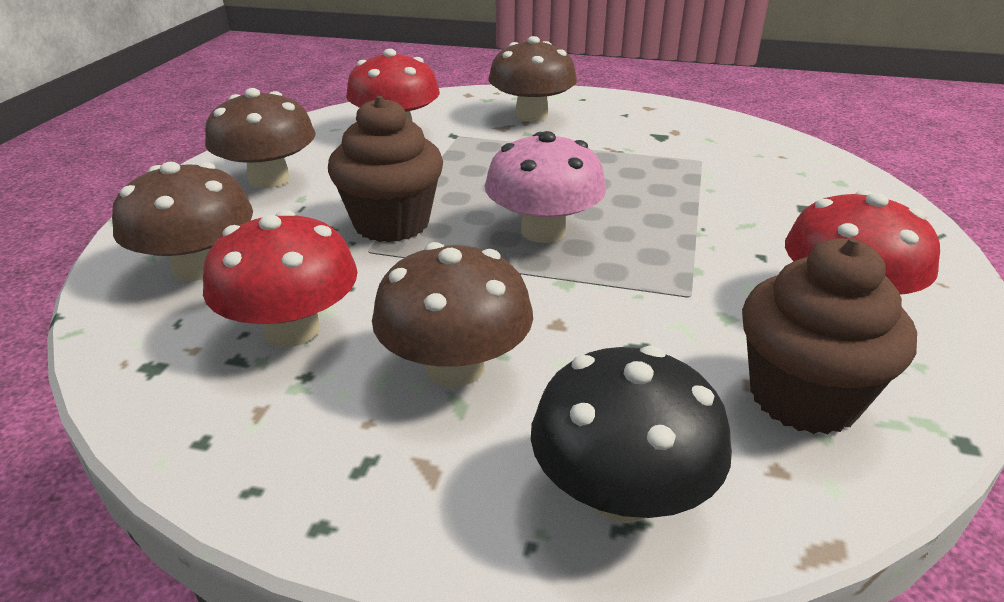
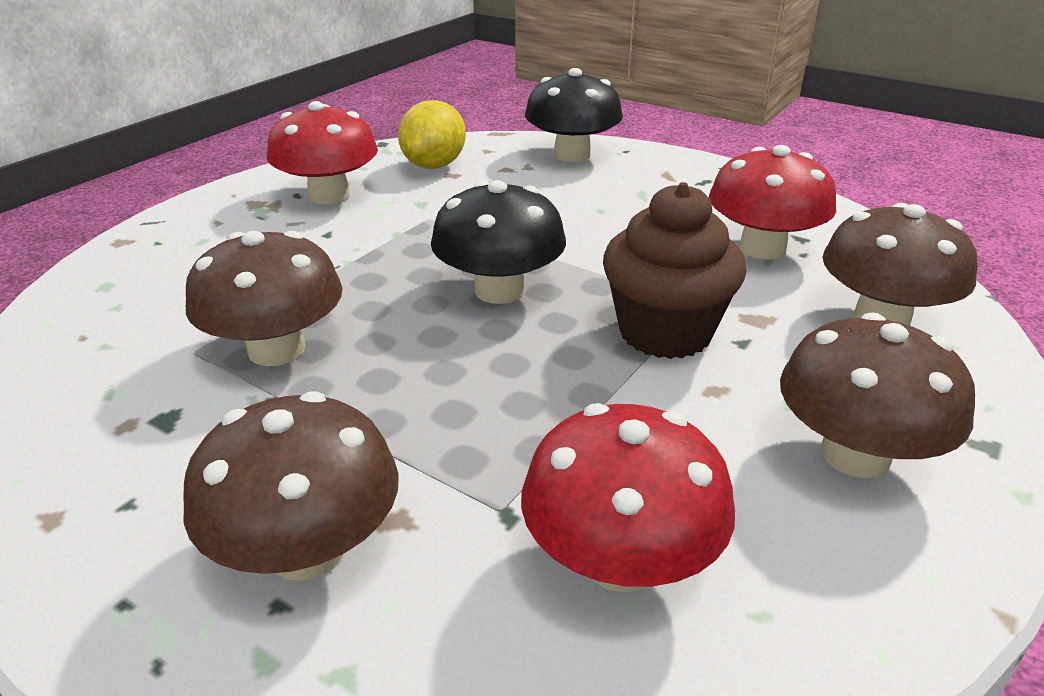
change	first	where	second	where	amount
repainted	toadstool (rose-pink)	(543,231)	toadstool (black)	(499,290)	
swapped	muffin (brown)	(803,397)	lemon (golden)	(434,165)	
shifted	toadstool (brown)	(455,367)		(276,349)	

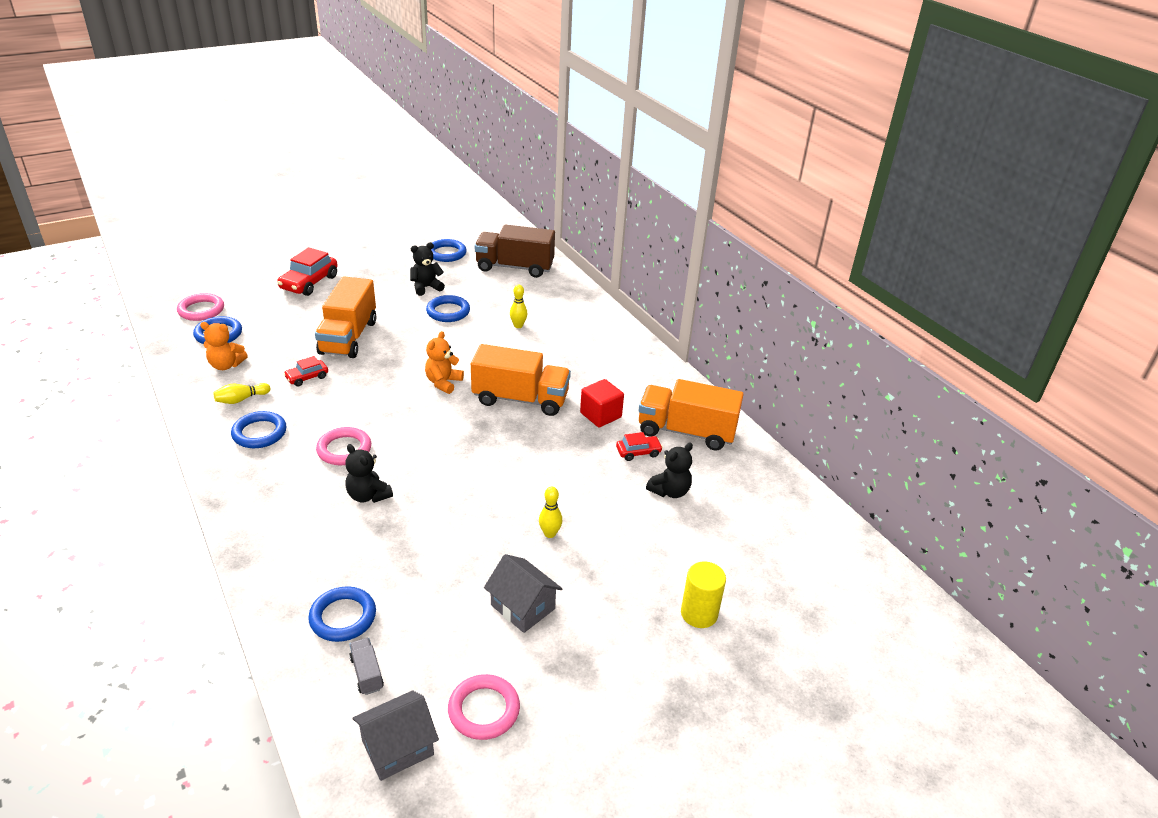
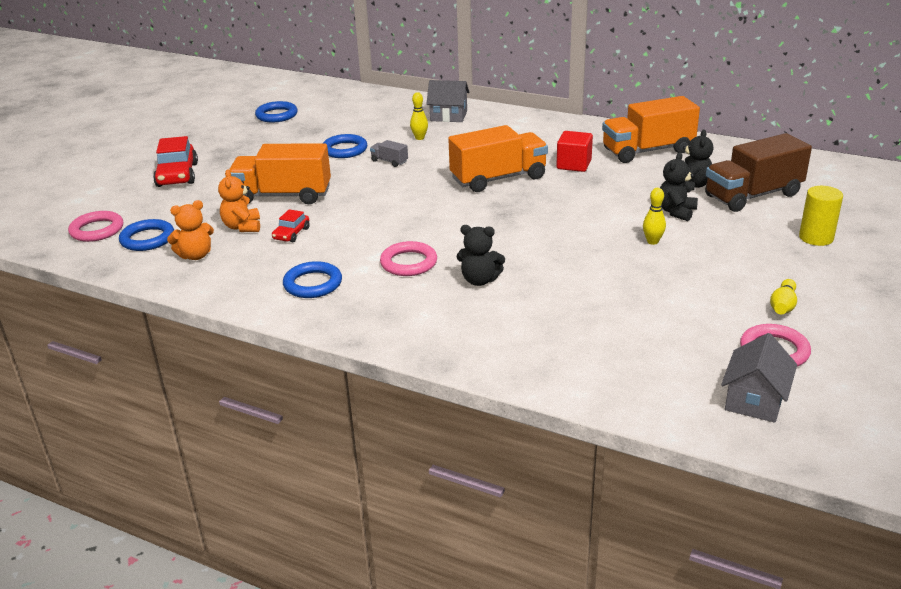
change	first	where	second	where	amount
shifted	lorry (brown)	(515,267)		(753,195)	
shifted	stuffed bear (black)	(426,287)		(676,212)	
rotated	lorry (orange)	(348,337)		(283,196)	120 degrees clockwise
shifted	stuffed bear (orange)	(443,383)		(242,227)	
shifted	tenpin (golden)	(241,399)		(783,306)	
gone	car (crimson)	(638,452)			
shifted	toy house (grey)	(522,607)		(448,116)	
gone	torus (cobalt)	(343,617)			
shifted	lorry (grey)	(367,673)		(389,161)	

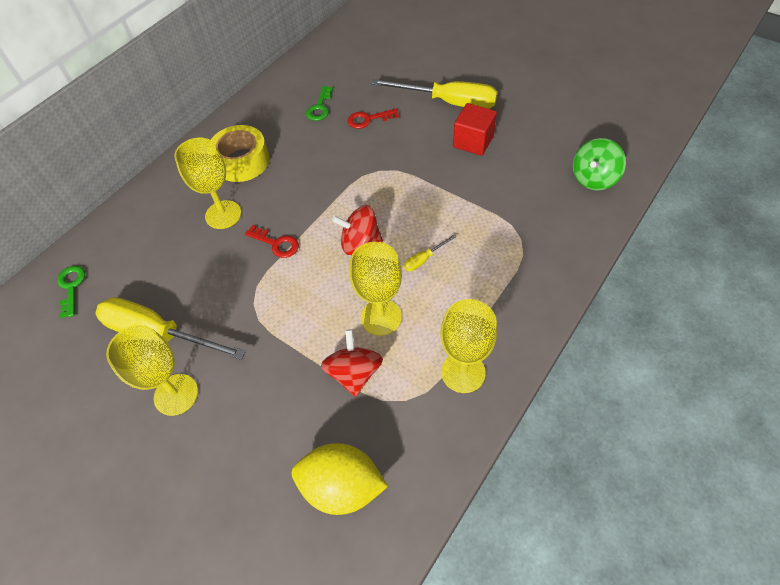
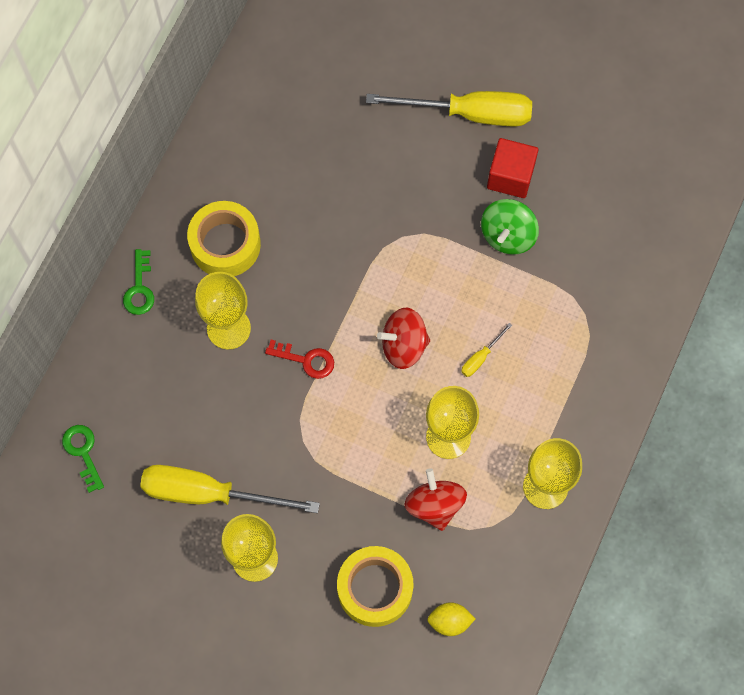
change	first	where	second	where	amount
shifted	door key (leaf-green)	(320,107)		(139,288)	
gone	door key (crimson)	(368,119)			
shifted	toy top (leaf-green)	(593,178)		(507,235)	
scaled	lemon (golden)	(342,487)		(450,621)	x0.53
new			tape (golden)	(375,589)	

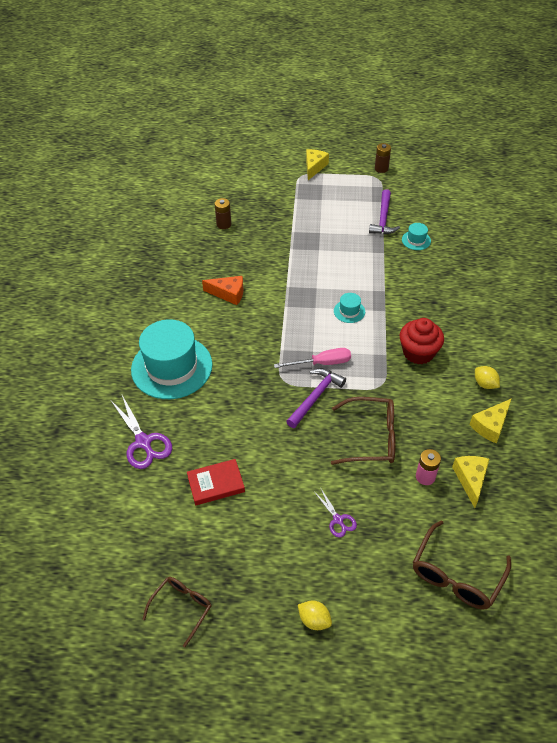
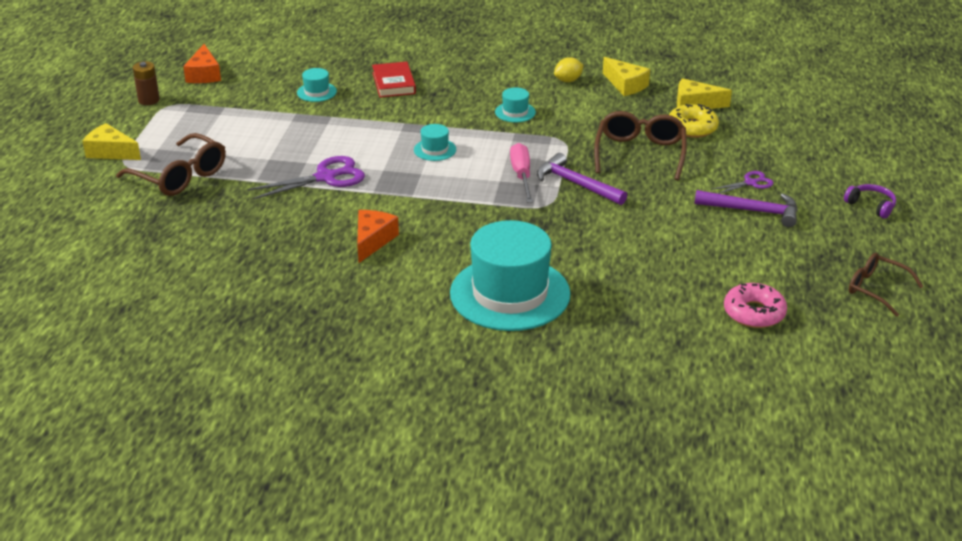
change	first	where	second	where	amount
shifted	claw hammer (purple)	(383,219)		(753,211)	
gone	AA battery (brown)	(224,224)			
swapped	muffin (crimson)	(418,352)	hat (turquoise)	(515,112)	
shifted	pair of scissors (purple)	(143,442)		(325,177)	
swapped	AA battery (rose-pink)	(425,476)	doughnut (golden)	(692,128)	
shifted	hardcover (crimson)	(216,484)		(393,83)	
shifted	eyeglasses (brown)	(456,574)		(179,176)	
swapped	lemon (golden)	(314,620)	over-ear headphones (purple)	(871,206)	
new			cheese wedge (orange)	(204,74)	
new			doughnut (rose-pink)	(754,313)	

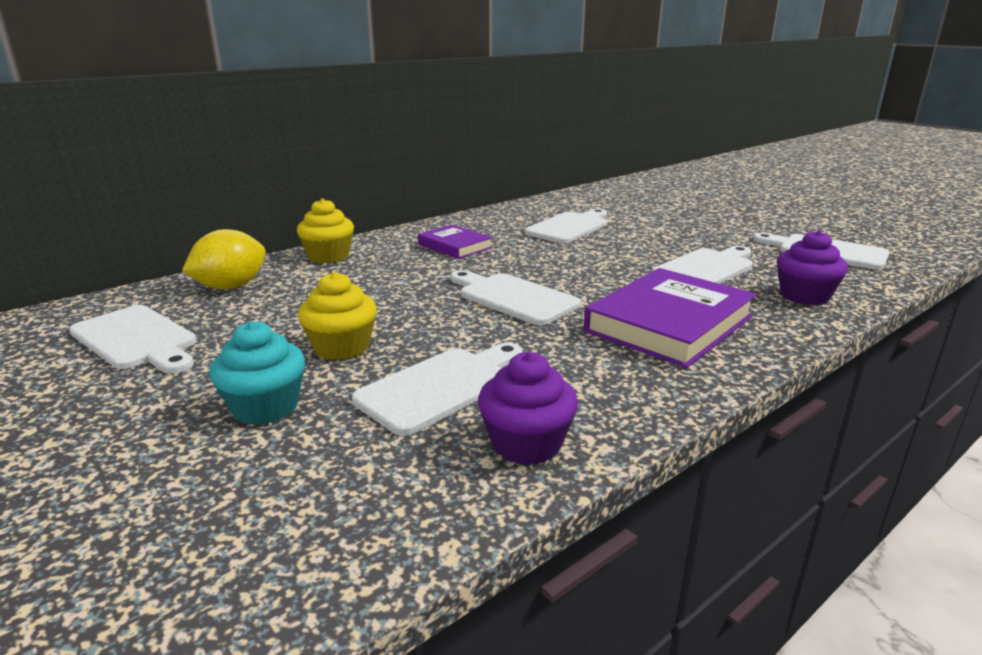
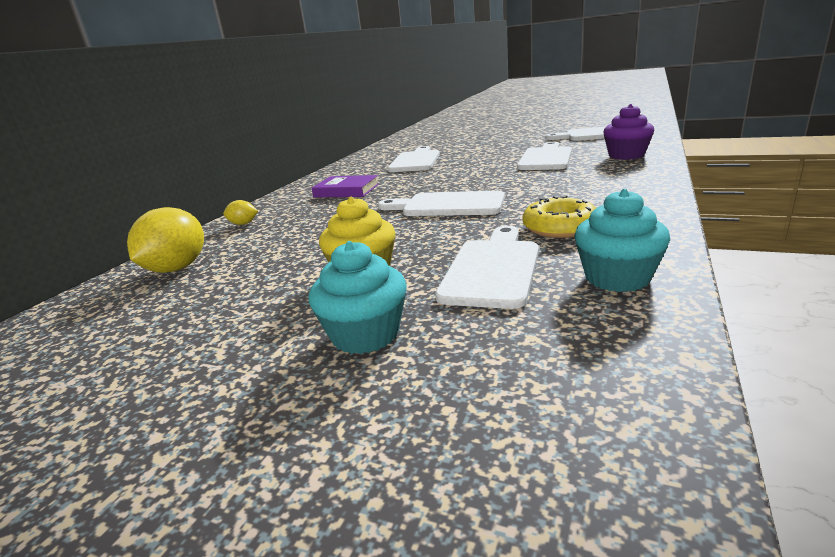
change	first	where	second	where	amount
swapped	muffin (golden)	(328,256)	lemon (golden)	(243,224)	
gone	hardcover (purple)	(669,324)			
gone	chopping board (white)	(136,339)			
repainted	muffin (purple)	(526,444)	muffin (turquoise)	(617,278)	
new			doughnut (golden)	(559,227)	

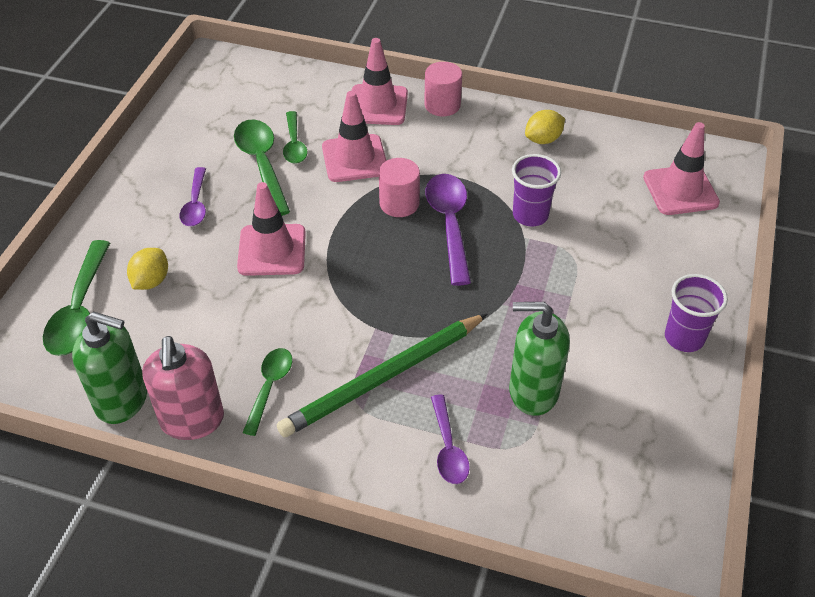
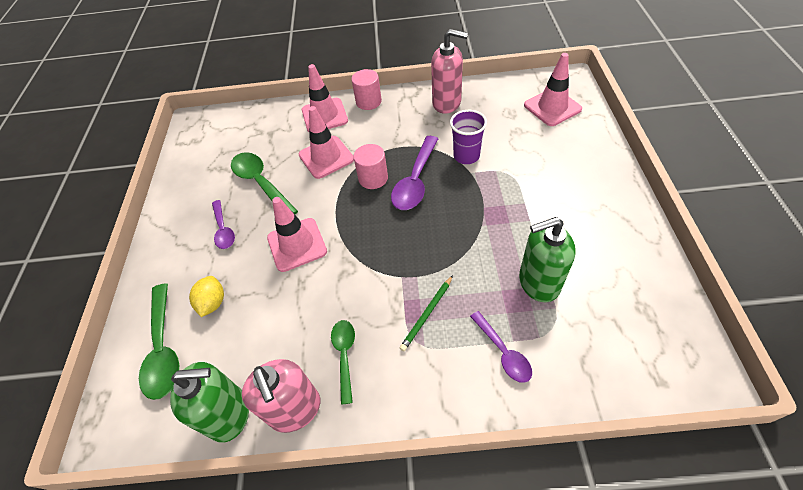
change	first	where	second	where	amount
swapped	lemon (golden)	(543,139)	pump bottle (rose-pink)	(447,103)	
gone	tablespoon (leaf-green)	(294,144)			
rotated	tablespoon (purple)	(449,224)		(415,181)	135 degrees counterclockwise
gone	beaker (purple)	(684,338)			
scaled	lead pencil (leaf-green)	(383,378)		(427,314)	x0.48

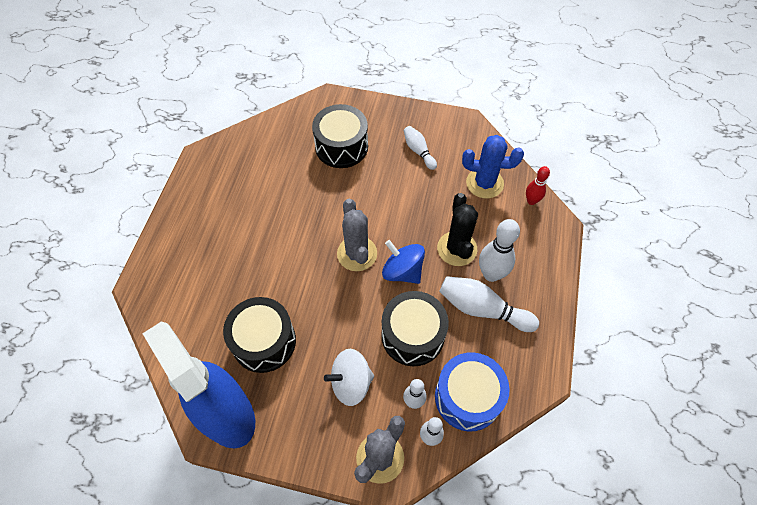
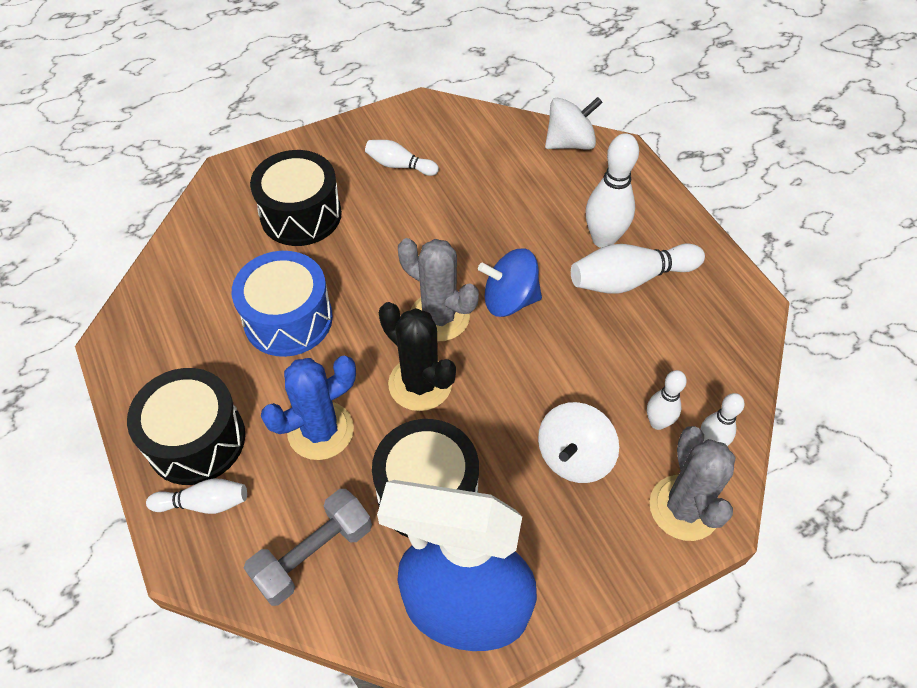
change	first	where	second	where	amount
shifted	cactus (cobalt)	(484,183)		(320,430)	
swapped	tenpin (crimson)	(531,201)	toy top (white)	(570,143)	
shifted	cactus (black)	(457,249)		(420,384)	
shifted	drum (black)	(412,335)		(196,440)	
shifted	drum (cobalt)	(468,397)		(288,319)	
new			tenpin (white)	(204,503)	
new			free weight (grey)	(313,554)	

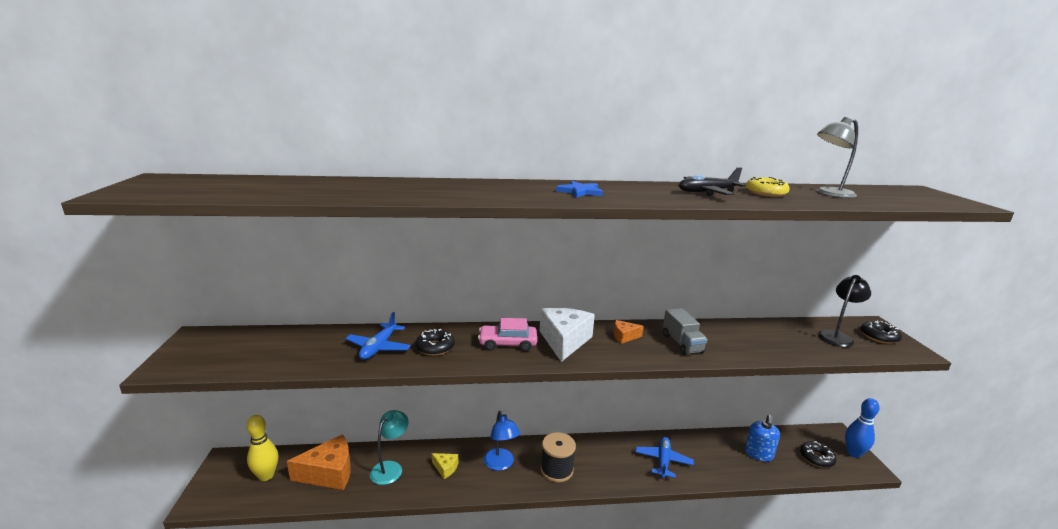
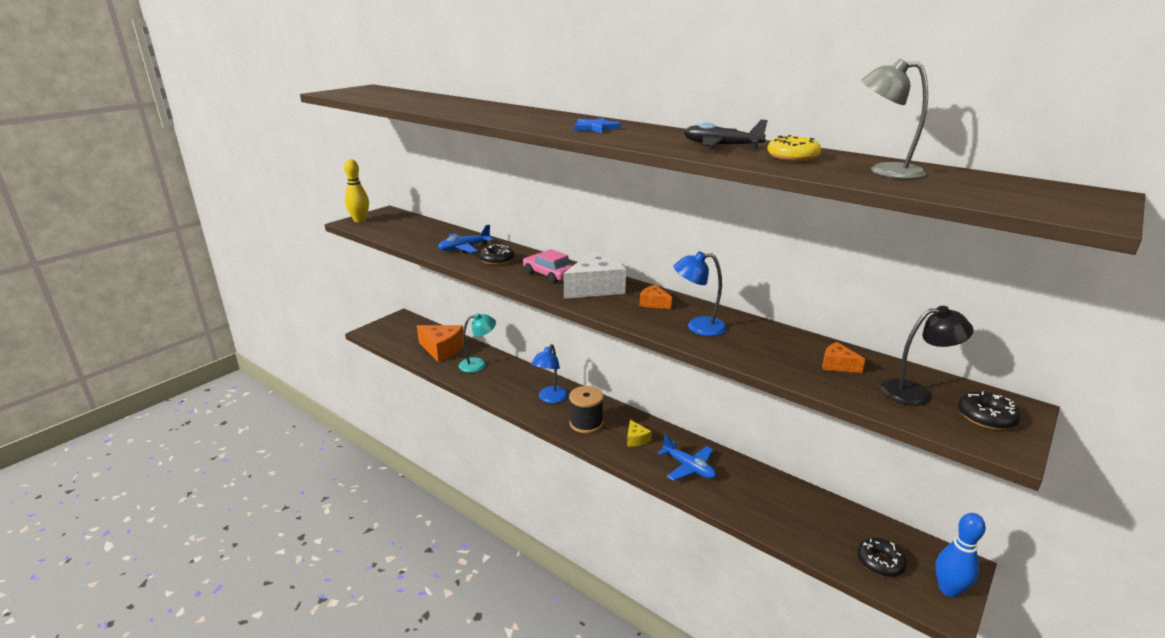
change	first	where	second	where	amount
swapped	lorry (grey)	(682,343)	reading lamp (cobalt)	(698,327)	
shifted	tenpin (golden)	(266,476)		(360,220)	
gone	pump bottle (cobalt)	(758,454)			
rotated	plane (cobalt)	(663,461)		(689,467)	75 degrees clockwise
shifted	cheese wedge (golden)	(445,468)		(636,439)	
new			cheese wedge (orange)	(837,365)	

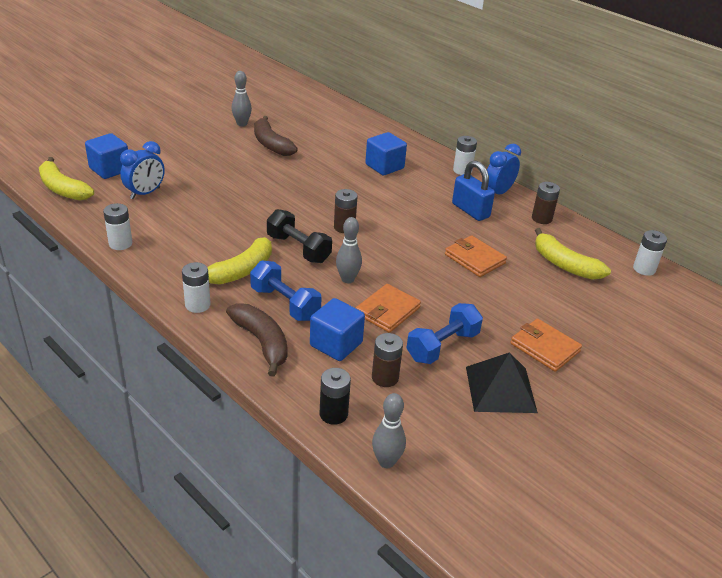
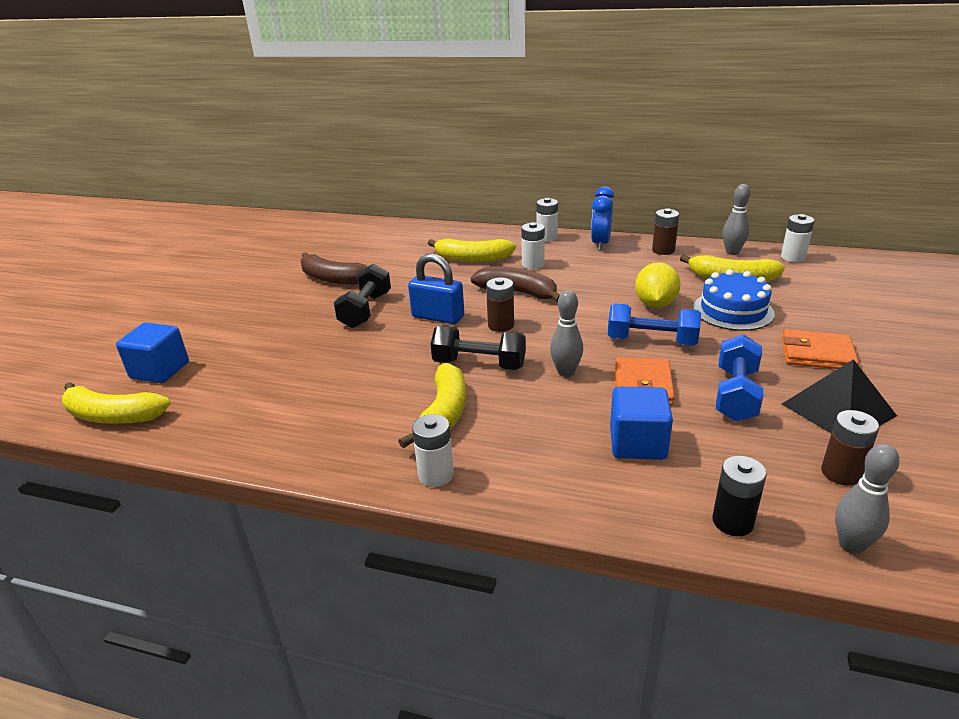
change	first	where	second	where	amount
shifted	tenpin (grey)	(242,124)		(732,252)	
swapped	block (cobalt)	(384,166)	toy banana (golden)	(472,259)	
gone	clock (cobalt)	(145,193)			
shifted	lock (cobalt)	(470,210)		(438,317)	
shifted	AA battery (white)	(120,244)		(533,264)	
swapped	card wallet (orange)	(474,259)	lemon (golden)	(655,304)	
shifted	free weight (cobalt)	(285,304)		(651,341)	
shifted	toy banana (brown)	(262,342)		(518,292)	
shifted	AA battery (brown)	(385,378)		(841,473)	
new			free weight (black)	(366,310)	
new			layer cake (cobalt)	(733,311)	

